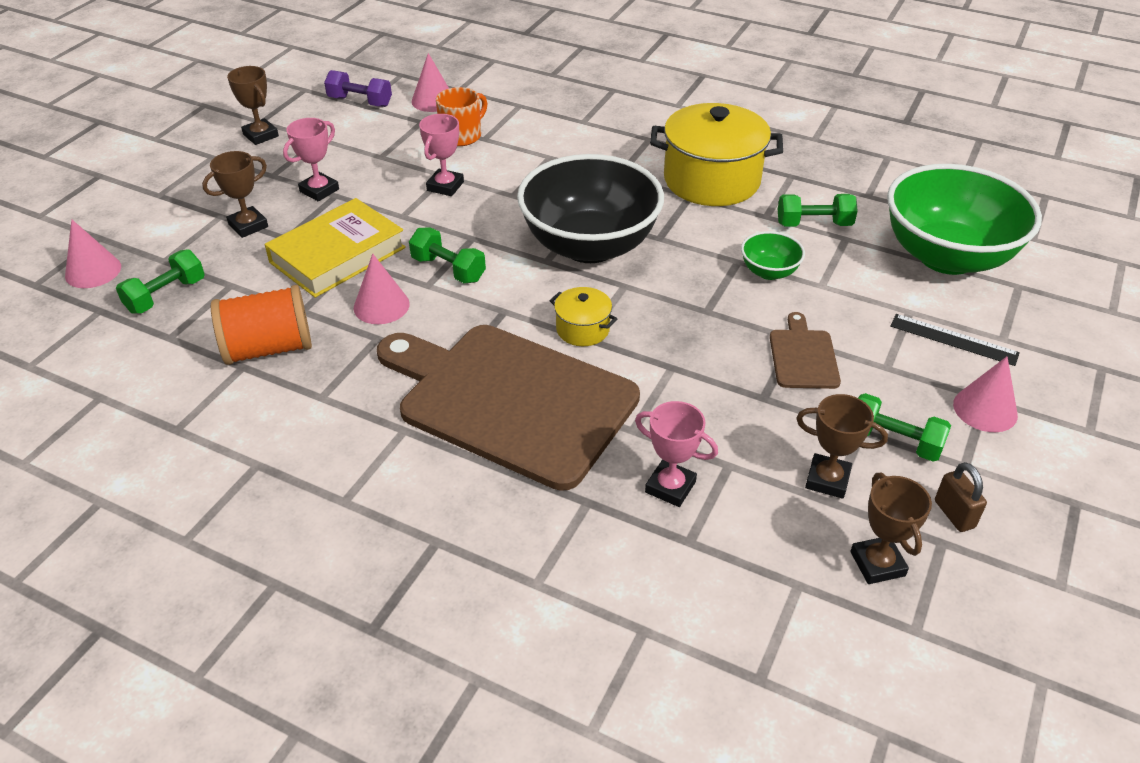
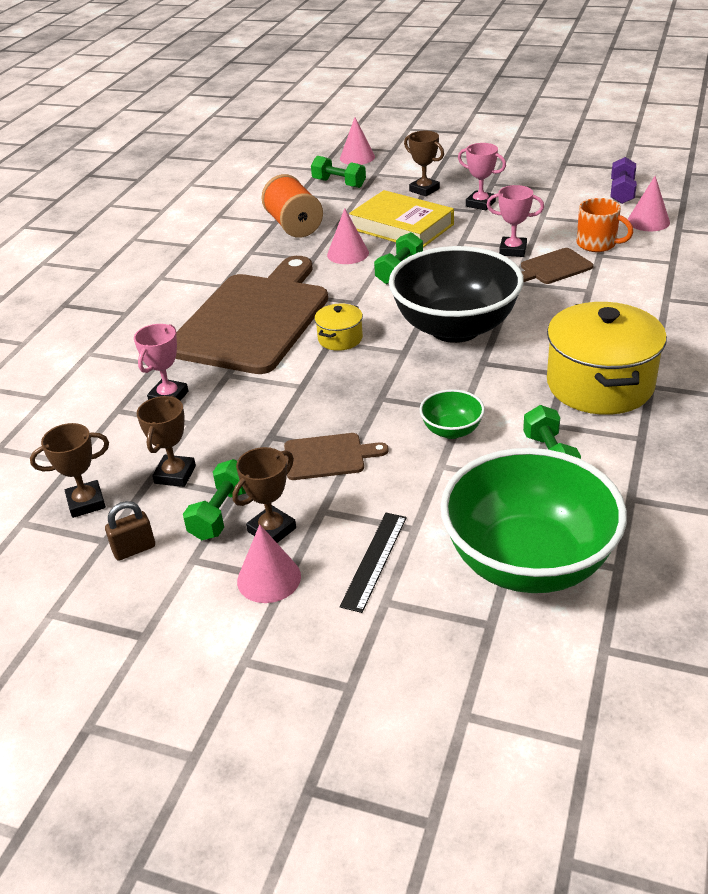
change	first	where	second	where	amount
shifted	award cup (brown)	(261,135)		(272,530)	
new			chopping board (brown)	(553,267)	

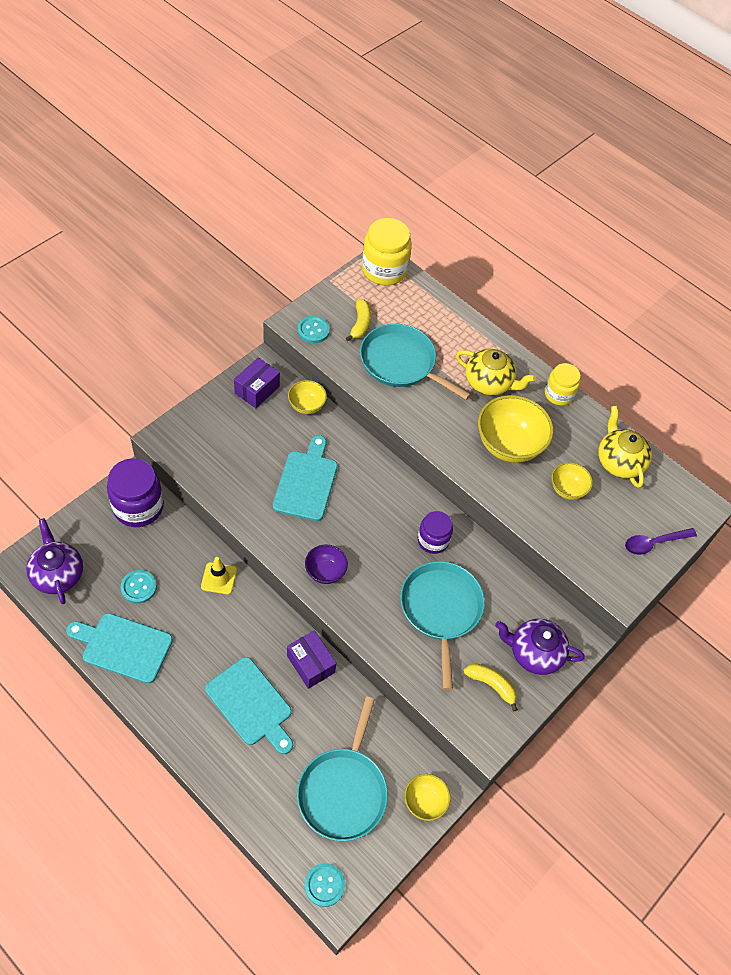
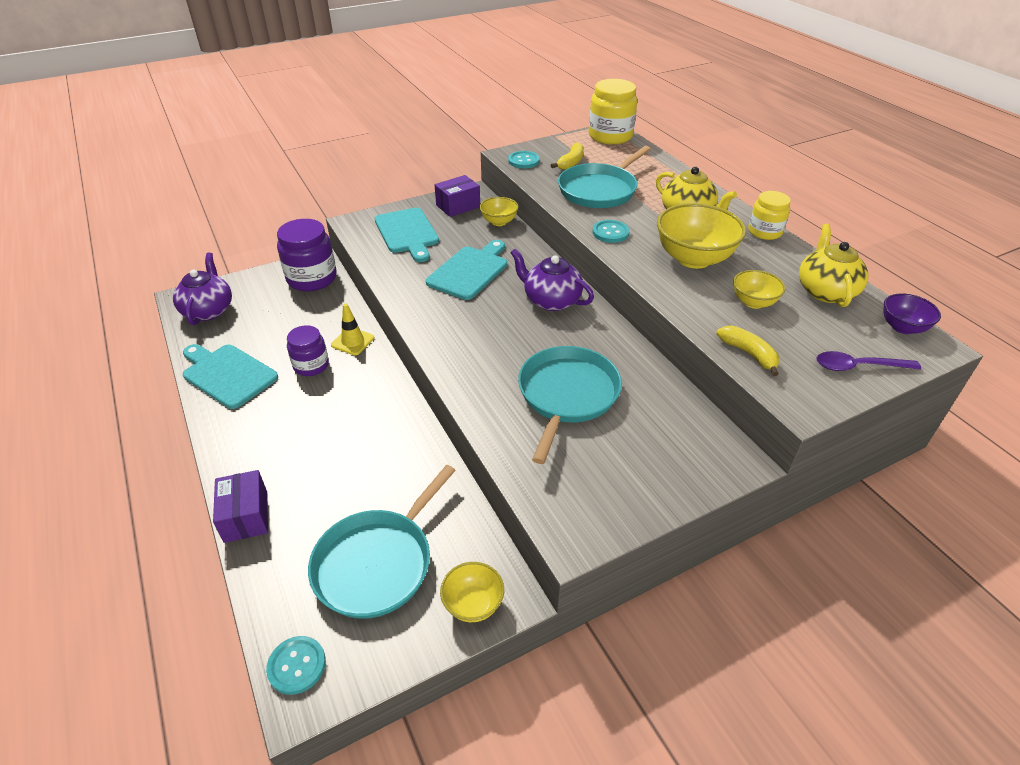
change	first	where	second	where	amount
rotated	skillet (turquoise)	(401,363)		(599,190)	105 degrees counterclockwise
shifted	preserve jar (purple)	(433,540)		(311,365)	
shifted	serving bowl (purple)	(325,572)		(902,327)	
shifted	button (turquoise)	(138,587)		(610,232)	
shifted	china teapot (purple)	(534,653)		(551,300)	
shifted	package (purple)	(311,664)		(246,516)	
shifted	chopping board (turquoise)	(251,704)		(407,233)	
shifted	toy banana (golden)	(491,685)		(749,354)	

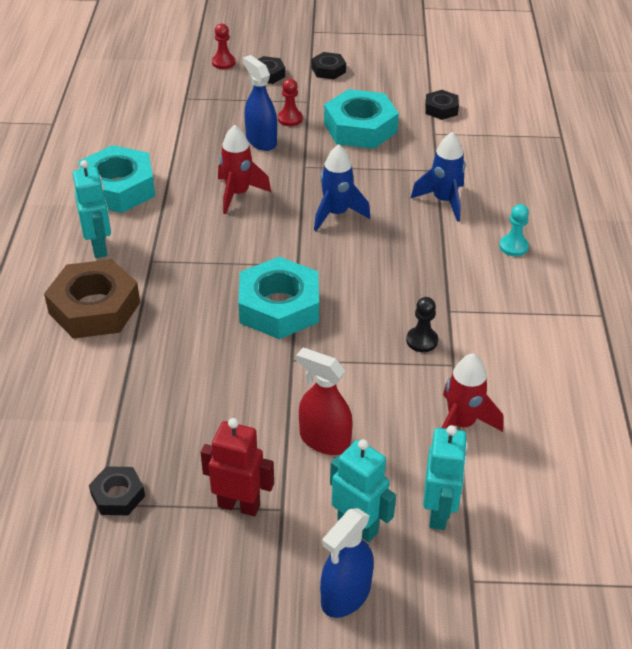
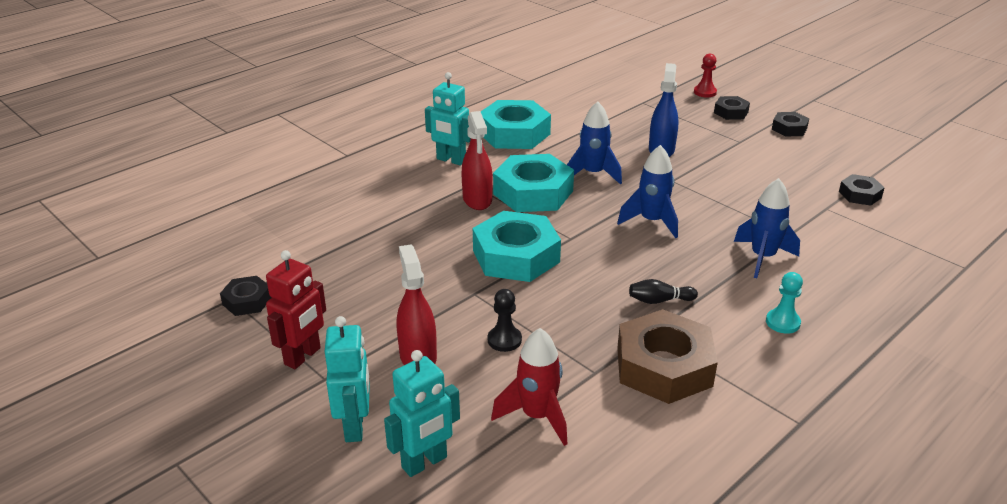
change	first	where	second	where	amount
gone	game pawn (crimson)	(290,119)			
shifted	hex nut (turquoise)	(360,128)		(533,192)	
repainted	rocket (crimson)	(238,194)	rocket (cobalt)	(593,174)	
rotated	robot figure (turquoise)	(99,247)		(451,160)	90 degrees clockwise
shifted	hex nut (brown)	(94,308)		(664,367)	
shifted	game pawn (black)	(422,340)		(504,340)	
rotated	robot figure (crimson)	(239,505)		(303,356)	60 degrees clockwise
gone	sprayer (cobalt)	(345,595)			
new			sprayer (crimson)	(477,200)	
new			tenpin (black)	(659,300)	

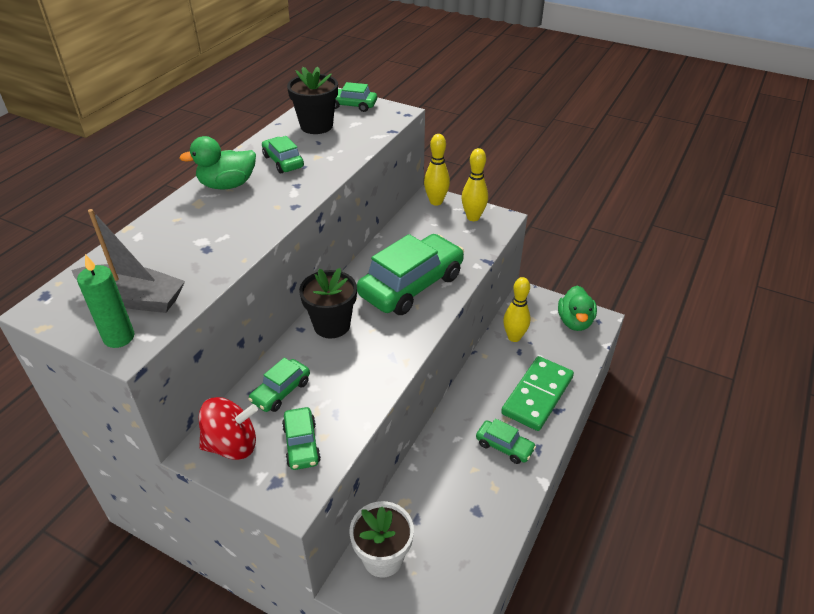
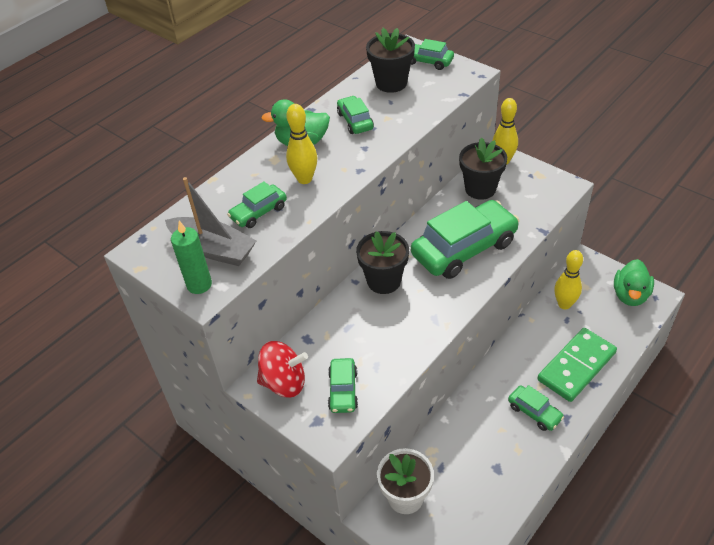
change	first	where	second	where	amount
shifted	tenpin (golden)	(473,217)		(304,179)	
shifted	car (leaf-green)	(281,391)		(259,212)	
new			flower pot (black)	(480,189)	

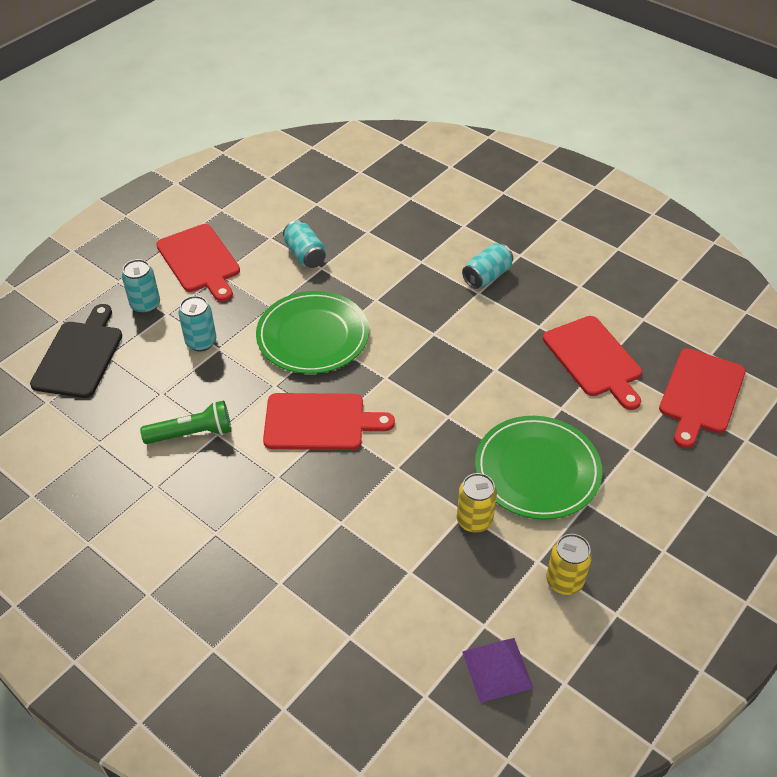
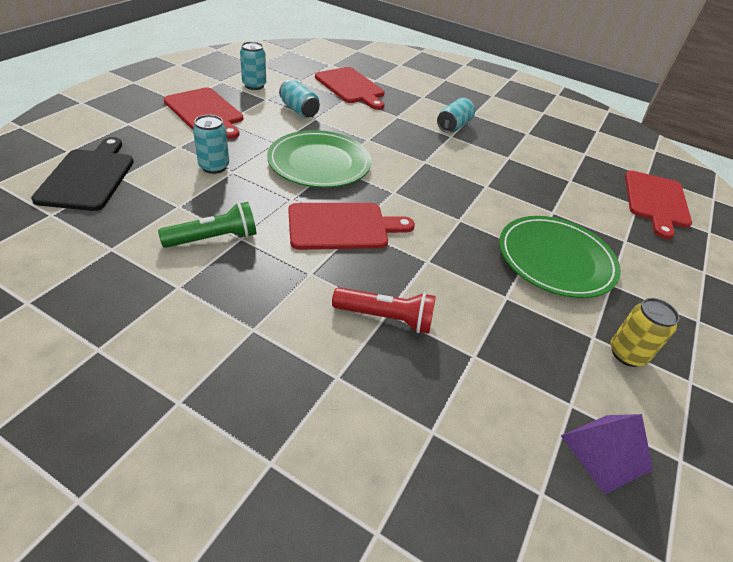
change	first	where	second	where	amount
shifted	can (turquoise)	(145,305)		(254,85)	
shifted	chopping board (crimson)	(594,359)		(351,87)	
gone	can (golden)	(474,520)			
new			flashlight (crimson)	(386,318)	

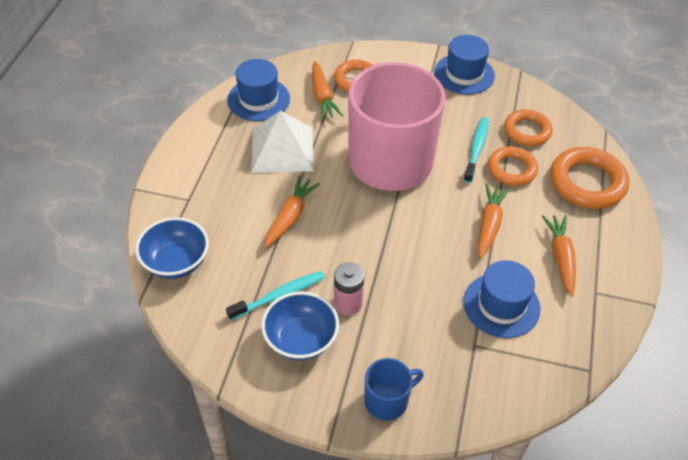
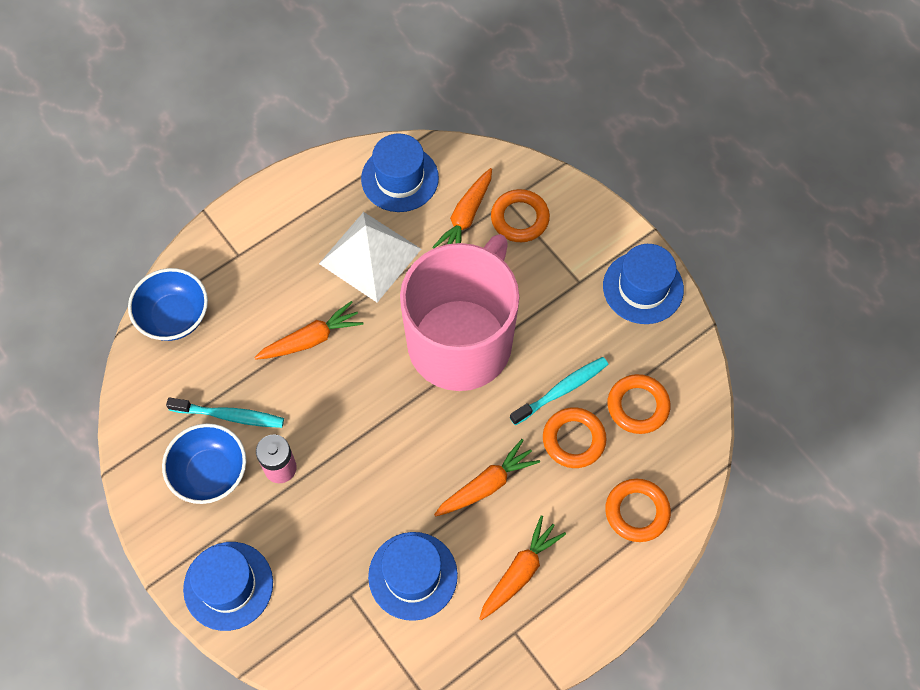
change	first	where	second	where	amount
scaled	torus (orange)	(587,182)		(637,512)	x0.65
swapped	tea mug (cobalt)	(387,400)	hat (cobalt)	(228,586)	

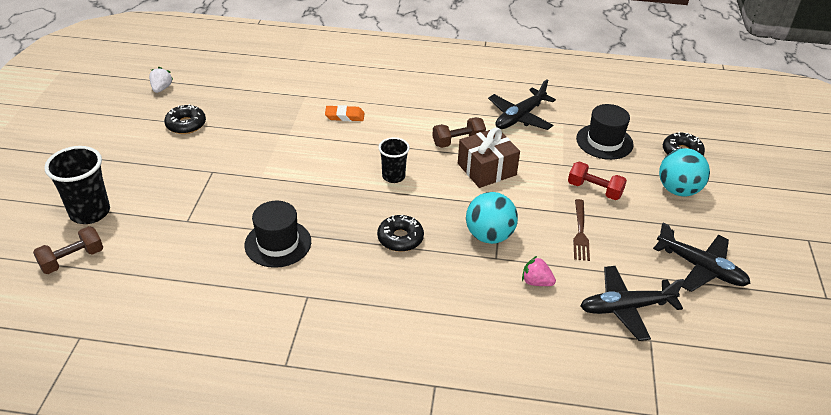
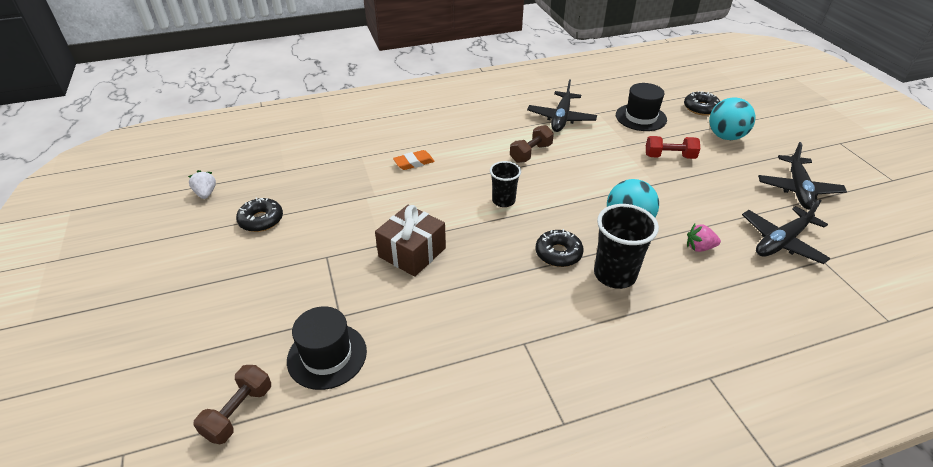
change	first	where	second	where	amount
shifted	wrapped gift (brown)	(486,169)		(412,252)	
shifted	beaker (black)	(90,212)		(614,275)	
gone	dinner fork (brown)	(580,232)			
shifted	hat (black)	(278,243)		(327,355)	
rotated	plane (black)	(701,268)		(798,189)	90 degrees clockwise

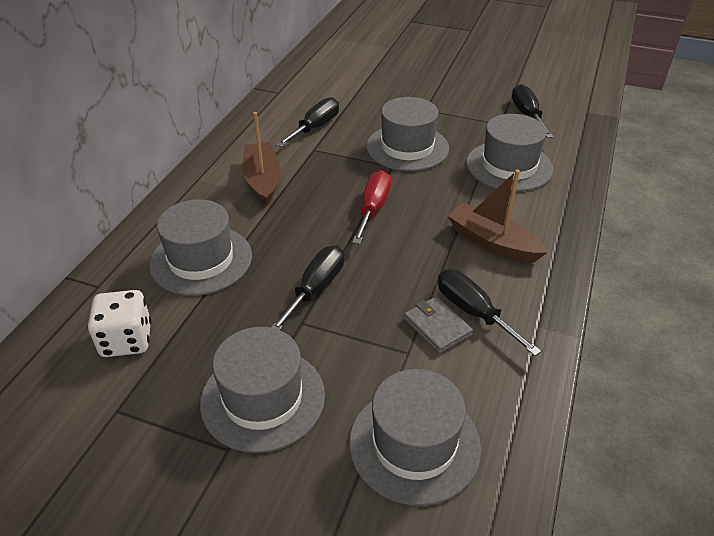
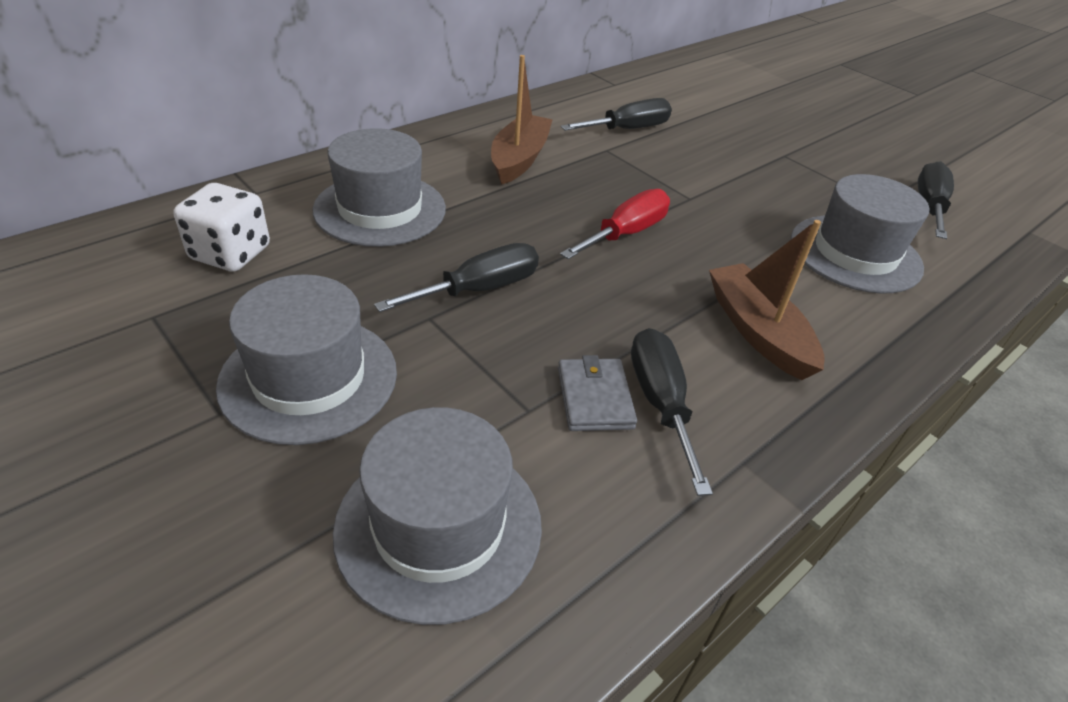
change	first	where	second	where	amount
gone	hat (grey)	(407,147)			

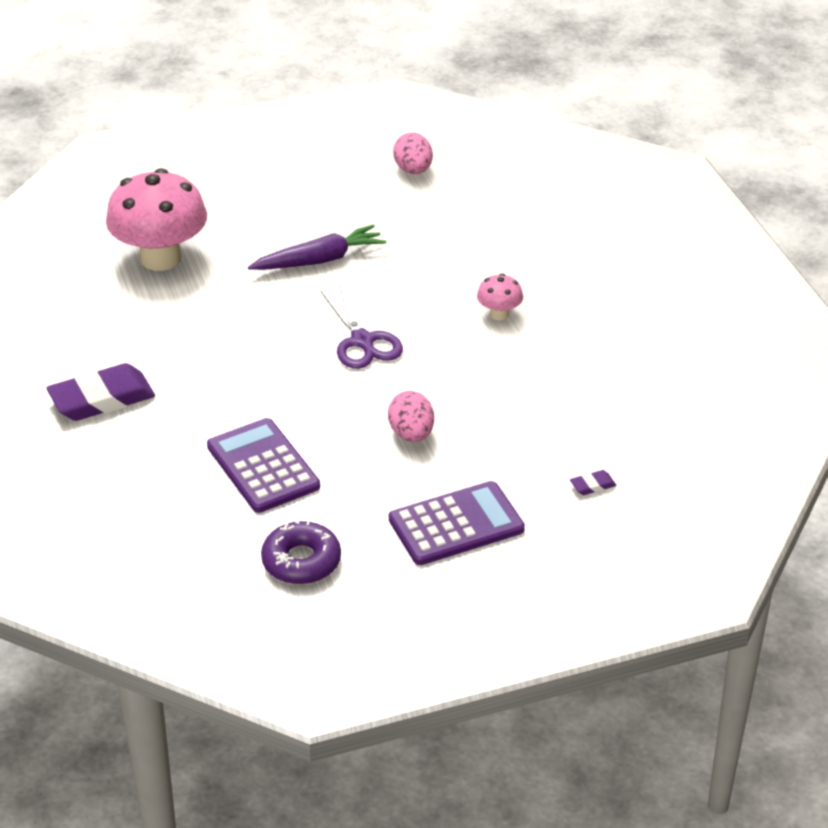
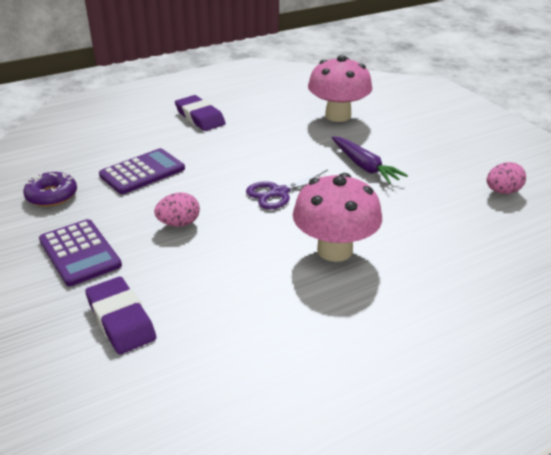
change	first	where	second	where	amount
scaled	toadstool (rose-pink)	(499,314)		(334,250)	x2.24
scaled	pencil eraser (purple)	(592,485)		(121,320)	x2.37

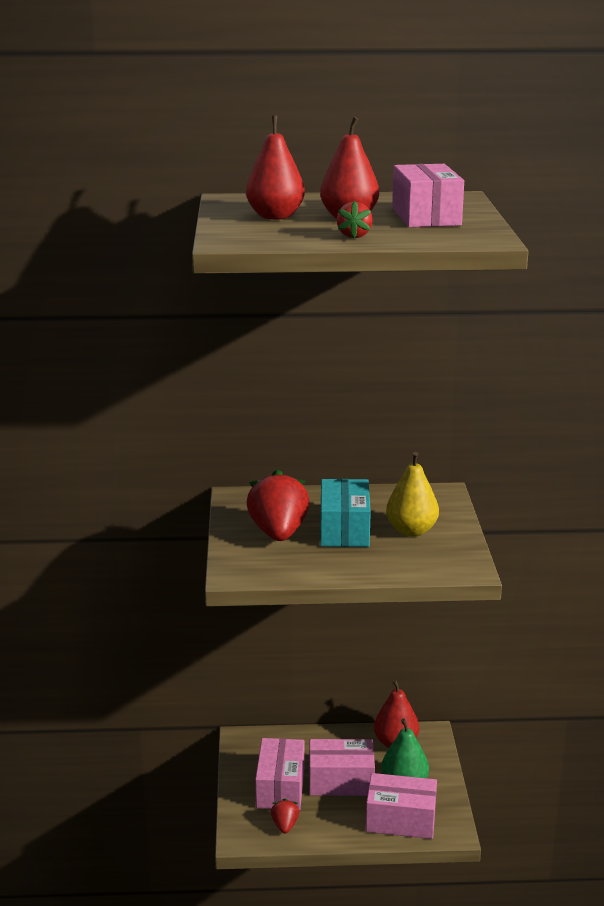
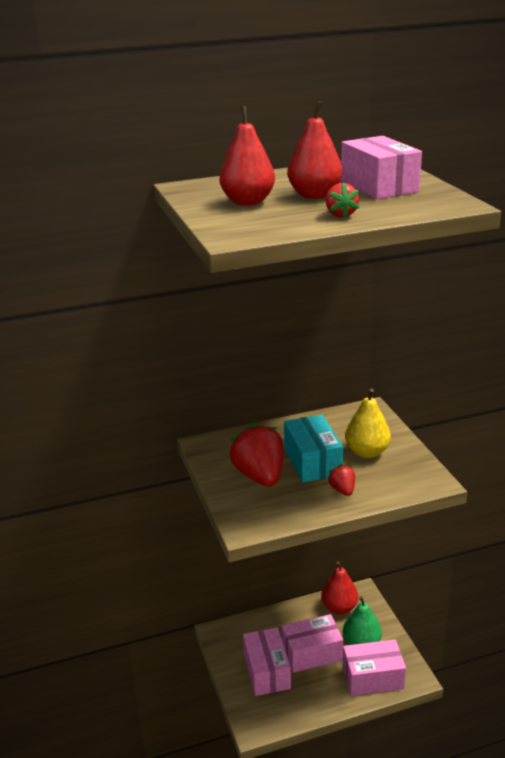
change	first	where	second	where	amount
shifted	berry (crimson)	(285,825)		(342,490)	

